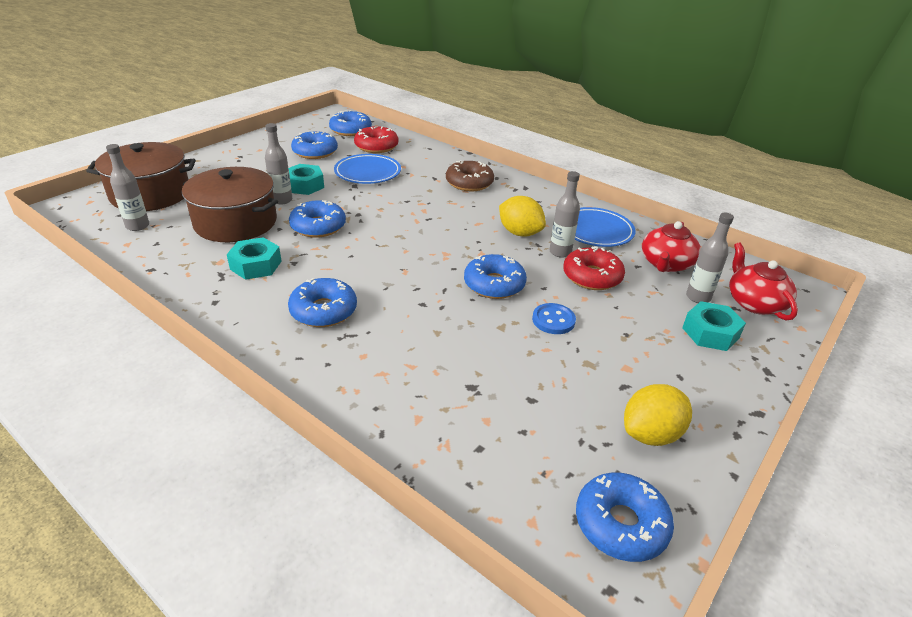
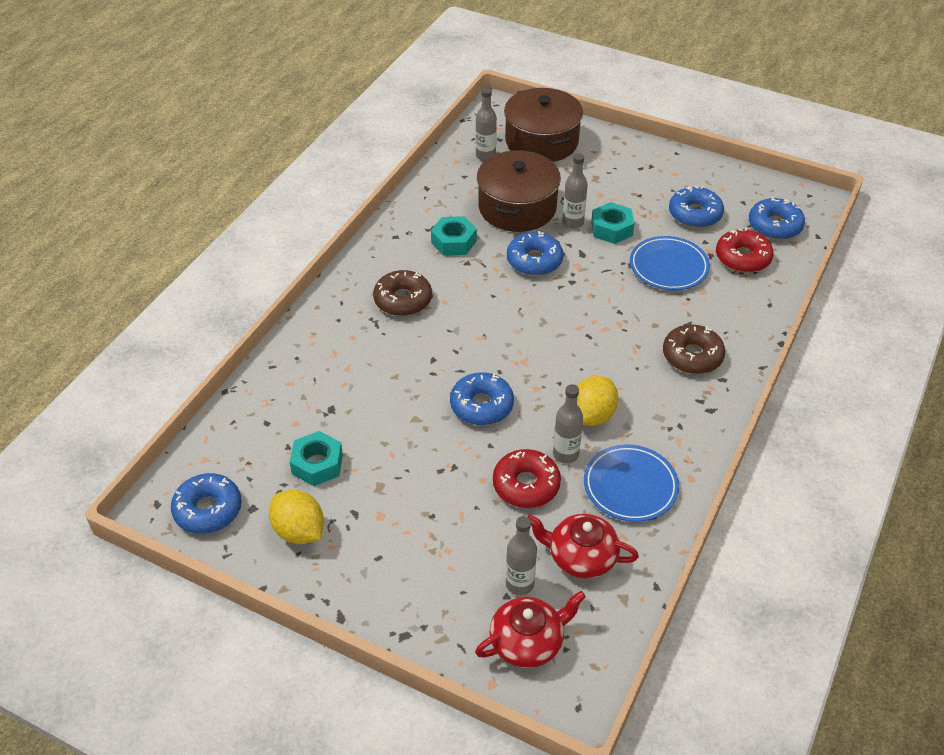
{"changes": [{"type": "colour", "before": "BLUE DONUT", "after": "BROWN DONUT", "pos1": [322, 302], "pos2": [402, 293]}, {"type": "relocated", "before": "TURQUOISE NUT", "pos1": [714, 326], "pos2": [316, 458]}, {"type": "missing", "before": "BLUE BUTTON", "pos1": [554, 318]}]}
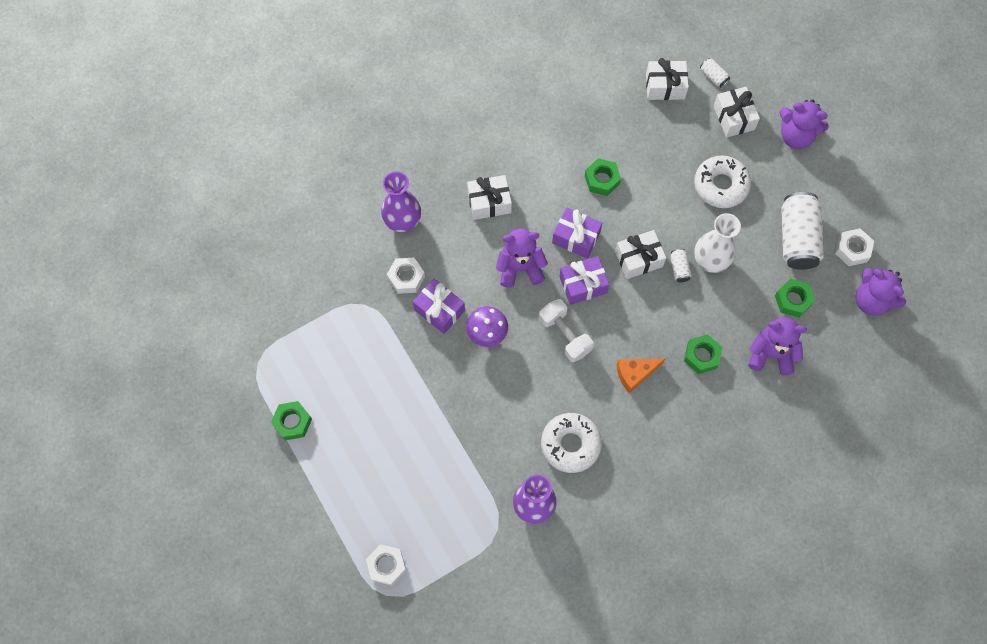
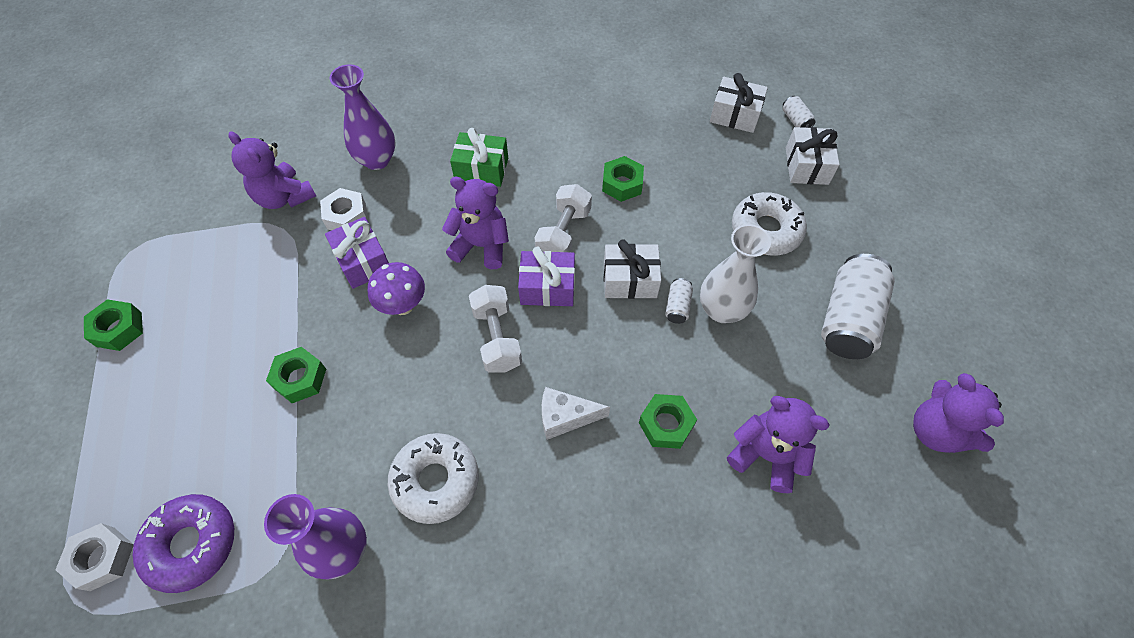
{"changes": [{"type": "relocated", "before": "PURPLE TEDDY BEAR", "pos1": [804, 124], "pos2": [272, 170]}, {"type": "colour", "before": "WHITE GIFT", "after": "GREEN GIFT", "pos1": [489, 197], "pos2": [479, 157]}, {"type": "exchanged", "before": "PURPLE GIFT", "after": "WHITE DUMBBELL", "pos1": [577, 233], "pos2": [563, 218]}, {"type": "missing", "before": "WHITE NUT", "pos1": [854, 247]}, {"type": "relocated", "before": "GREEN NUT", "pos1": [795, 297], "pos2": [296, 375]}, {"type": "colour", "before": "ORANGE CHEESE", "after": "WHITE CHEESE", "pos1": [641, 376], "pos2": [576, 413]}, {"type": "appeared", "after": "PURPLE DONUT", "pos2": [183, 543]}]}
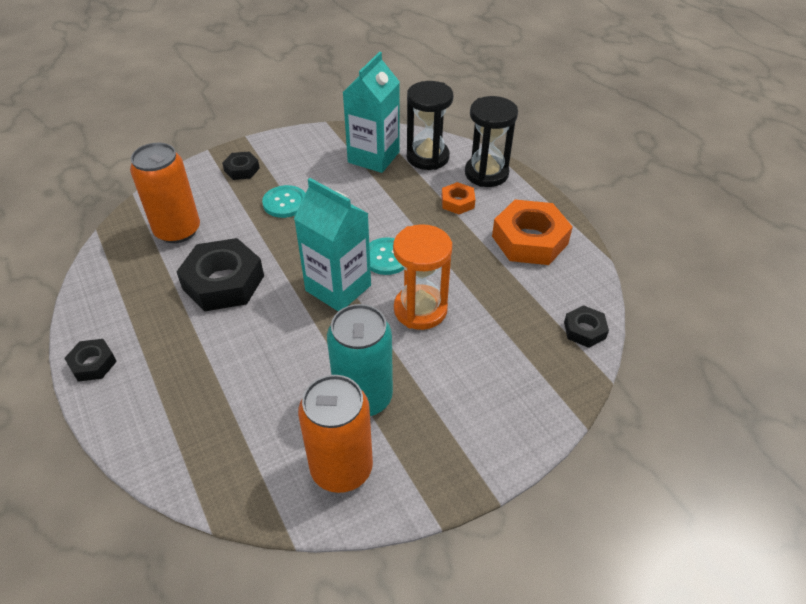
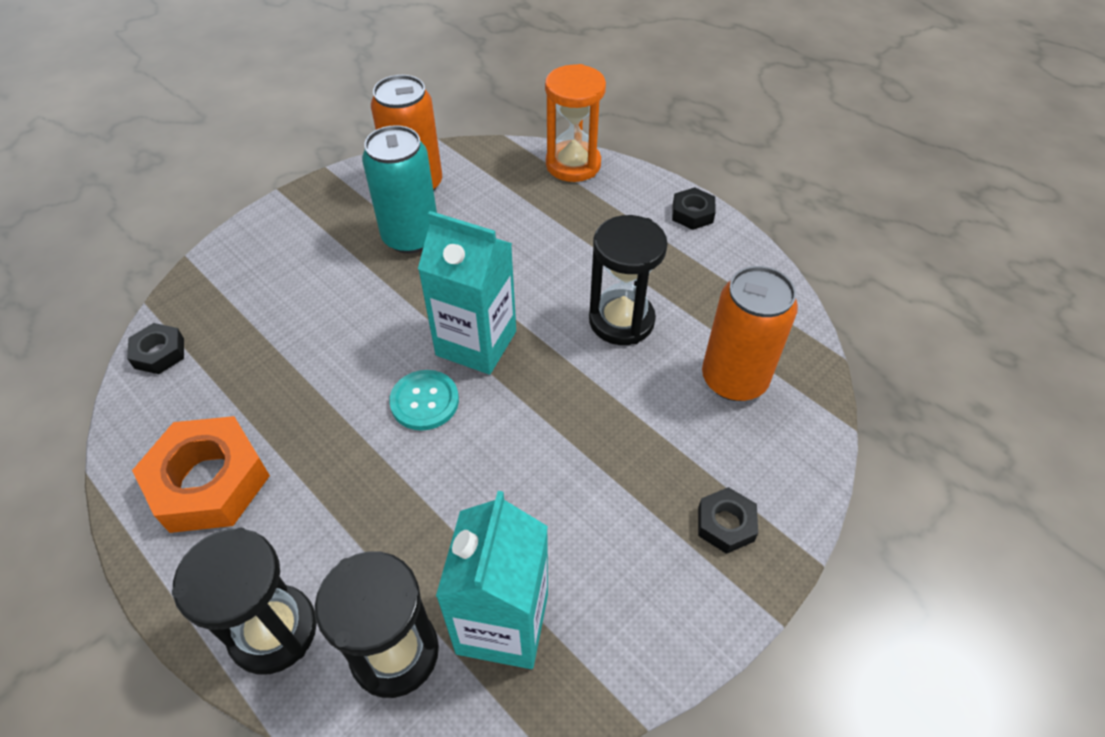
{"changes": [{"type": "missing", "before": "ORANGE NUT", "pos1": [458, 198]}, {"type": "missing", "before": "TURQUOISE BUTTON", "pos1": [284, 201]}, {"type": "relocated", "before": "ORANGE HOURGLASS", "pos1": [422, 277], "pos2": [575, 123]}, {"type": "exchanged", "before": "BLACK NUT", "after": "BLACK HOURGLASS", "pos1": [220, 274], "pos2": [628, 280]}]}
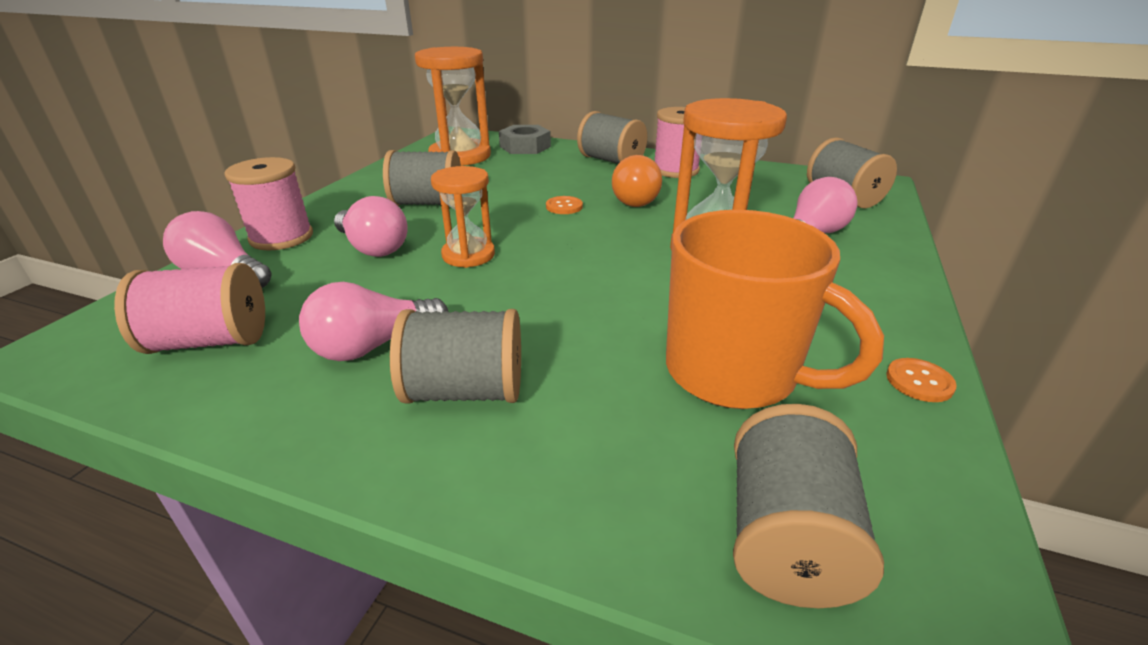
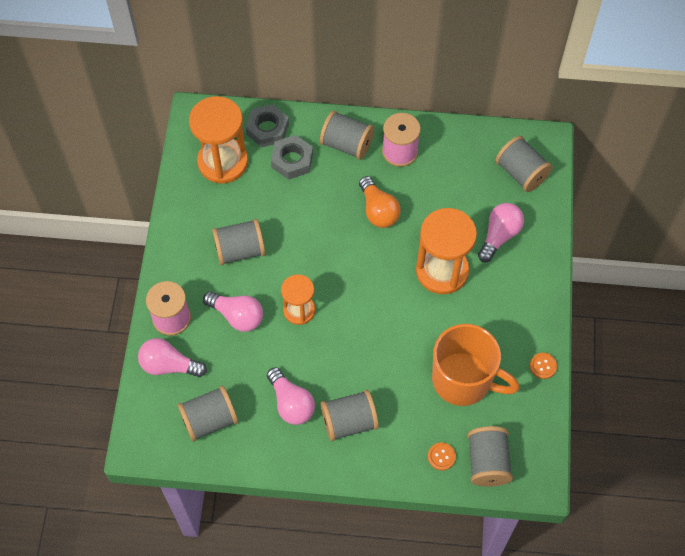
{"changes": [{"type": "relocated", "before": "ORANGE BUTTON", "pos1": [564, 205], "pos2": [442, 456]}, {"type": "colour", "before": "PINK SPOOL", "after": "GREY SPOOL", "pos1": [189, 308], "pos2": [208, 414]}, {"type": "spun", "before": "PINK LIGHT BULB", "pos1": [373, 321], "pos2": [291, 396], "turn": -75}, {"type": "appeared", "after": "GREY NUT", "pos2": [292, 157]}]}
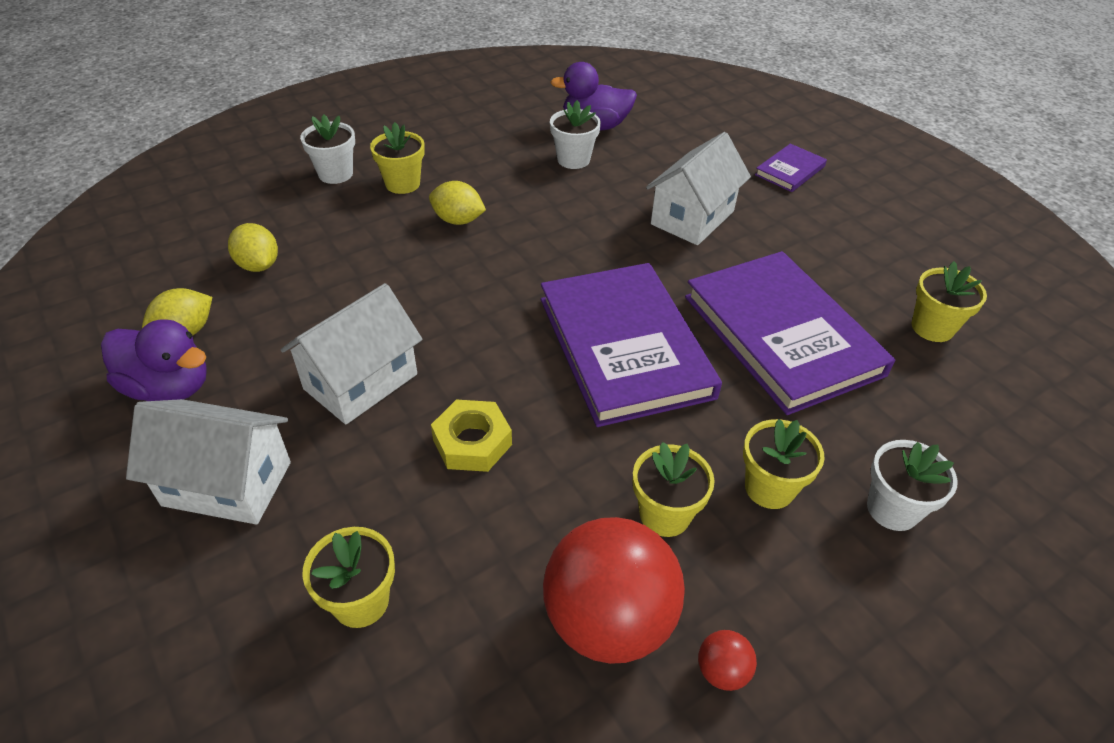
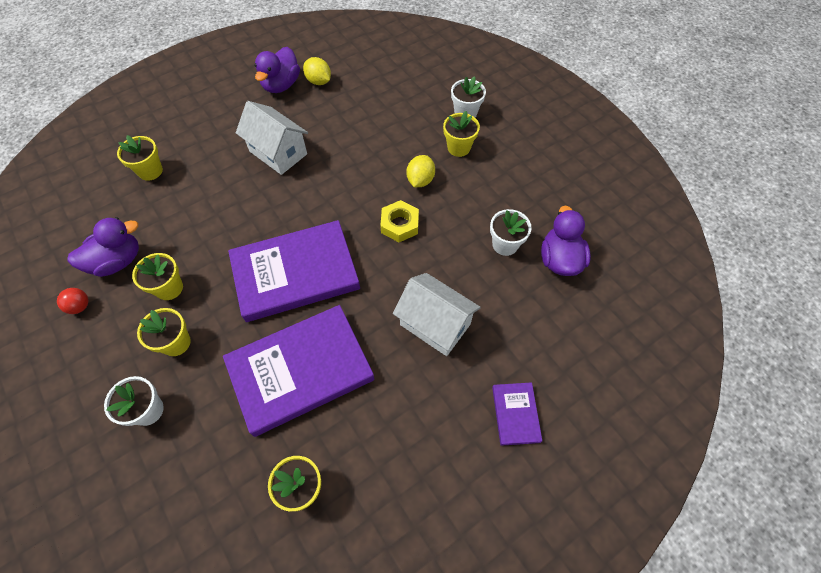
{"changes": [{"type": "spun", "before": "PURPLE BOOK", "pos1": [791, 168], "pos2": [517, 414], "turn": 45}, {"type": "missing", "before": "YELLOW LEMON", "pos1": [253, 247]}, {"type": "missing", "before": "WHITE HOUSE", "pos1": [208, 461]}, {"type": "relocated", "before": "YELLOW NUT", "pos1": [471, 436], "pos2": [399, 221]}, {"type": "exchanged", "before": "RED BALL", "after": "PURPLE DUCK", "pos1": [614, 590], "pos2": [103, 247]}]}
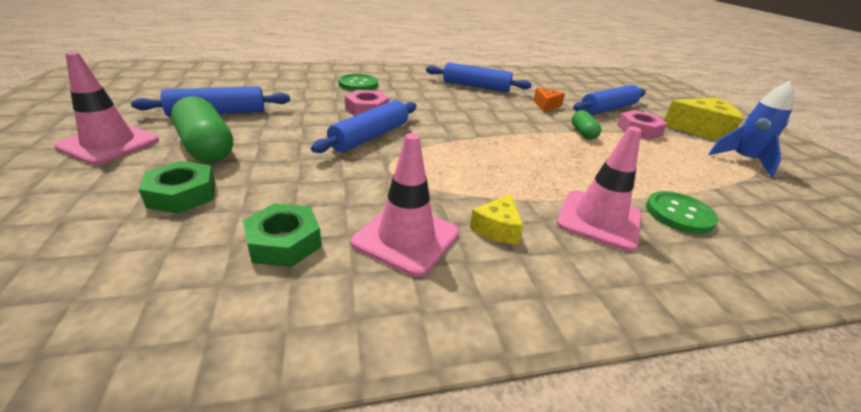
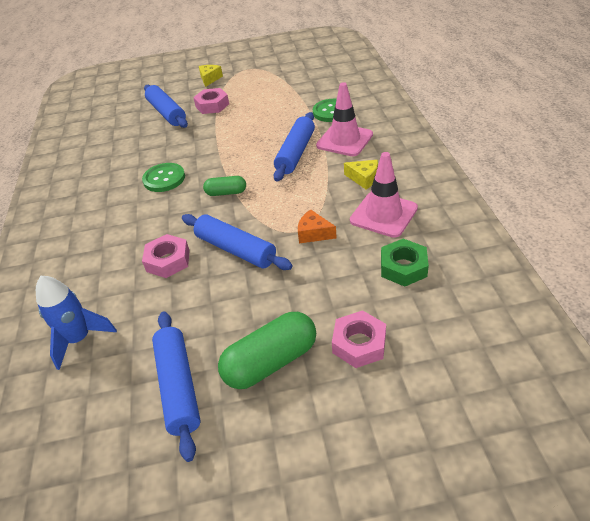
{"changes": [{"type": "missing", "before": "PINK TRAFFIC CONE", "pos1": [106, 108]}, {"type": "relocated", "before": "BLUE ROLLING PIN", "pos1": [479, 77], "pos2": [294, 147]}, {"type": "relocated", "before": "GREEN BUTTON", "pos1": [358, 82], "pos2": [163, 177]}, {"type": "relocated", "before": "BLUE ROCKET", "pos1": [751, 129], "pos2": [76, 323]}, {"type": "relocated", "before": "ORANGE CHEESE", "pos1": [549, 100], "pos2": [317, 226]}, {"type": "size", "before": "YELLOW CHEESE", "pos1": [703, 119], "pos2": [211, 76], "scale": 0.54}, {"type": "relocated", "before": "GREEN CAPSULE", "pos1": [586, 125], "pos2": [224, 186]}, {"type": "colour", "before": "GREEN NUT", "after": "PINK NUT", "pos1": [177, 187], "pos2": [359, 339]}]}
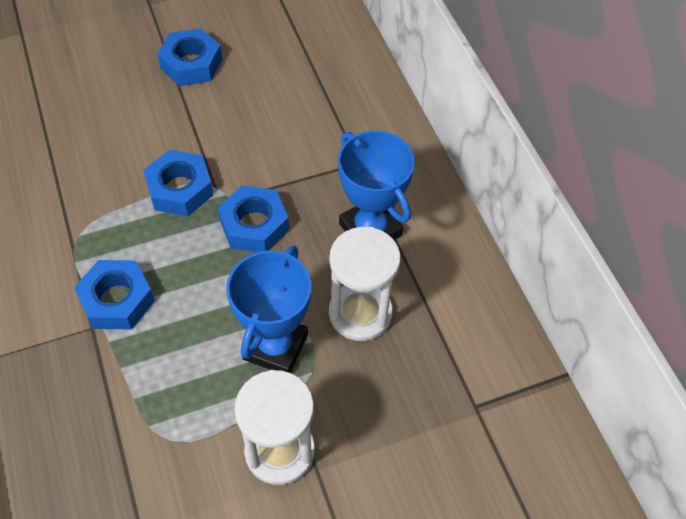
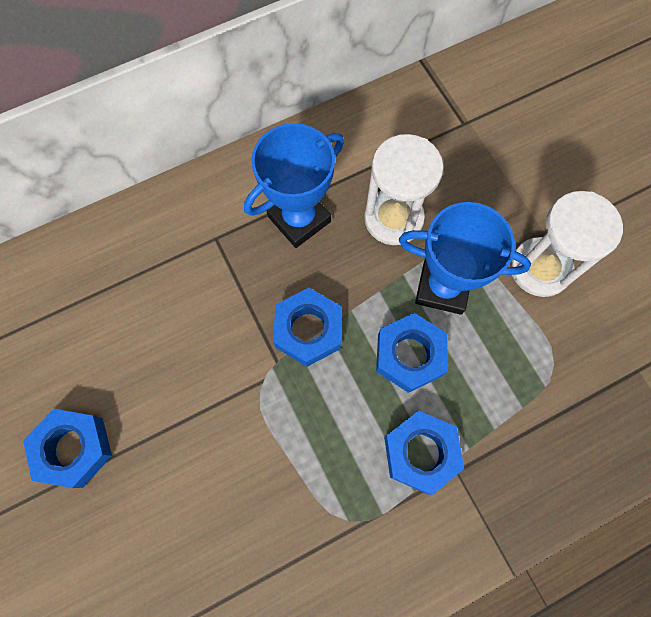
{"changes": [{"type": "relocated", "before": "BLUE NUT", "pos1": [178, 183], "pos2": [412, 353]}]}
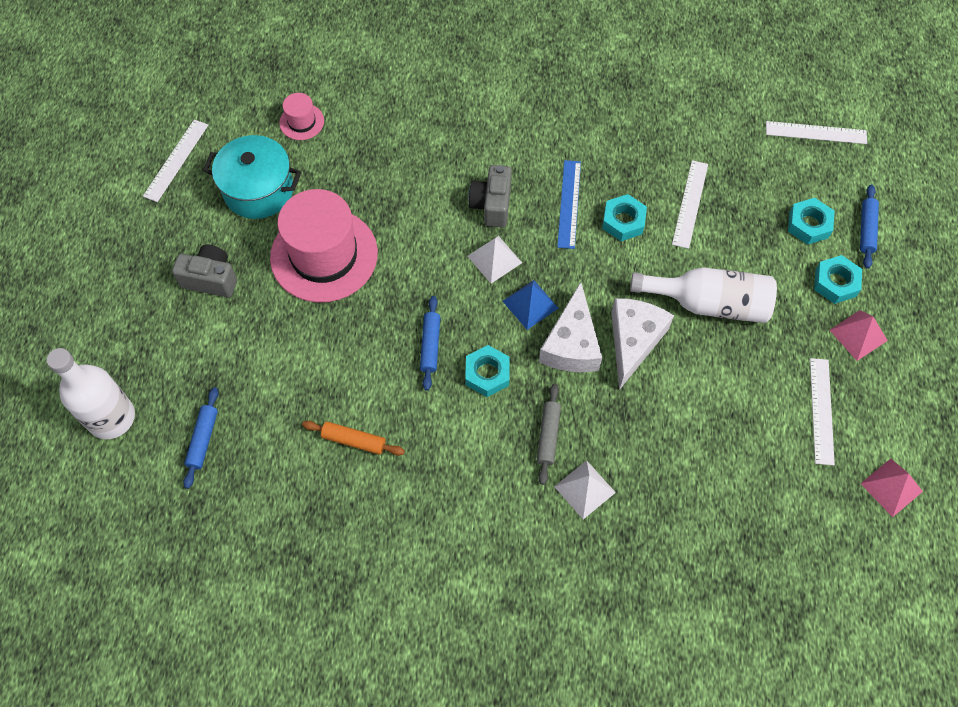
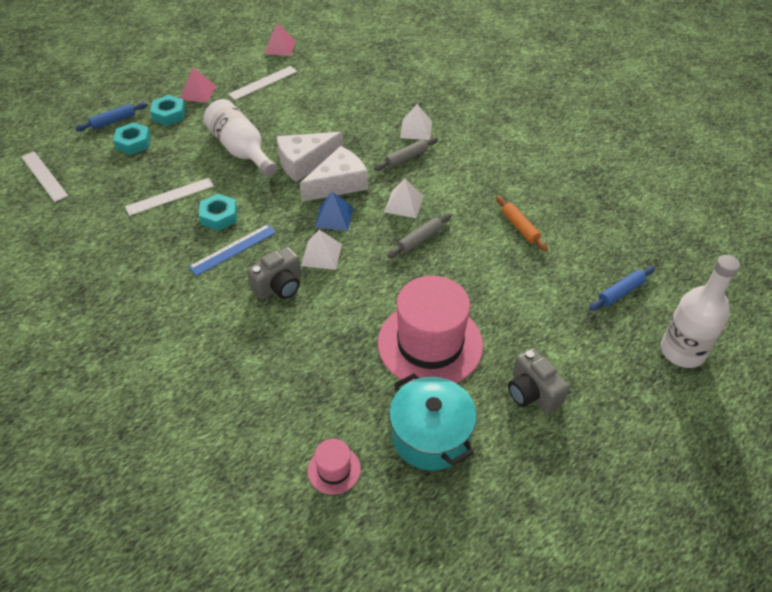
{"changes": [{"type": "missing", "before": "WHITE RULER", "pos1": [175, 160]}, {"type": "colour", "before": "BLUE ROLLING PIN", "after": "GREY ROLLING PIN", "pos1": [430, 343], "pos2": [419, 235]}, {"type": "exchanged", "before": "TURQUOISE NUT", "after": "WHITE PYRAMID", "pos1": [487, 371], "pos2": [404, 198]}]}
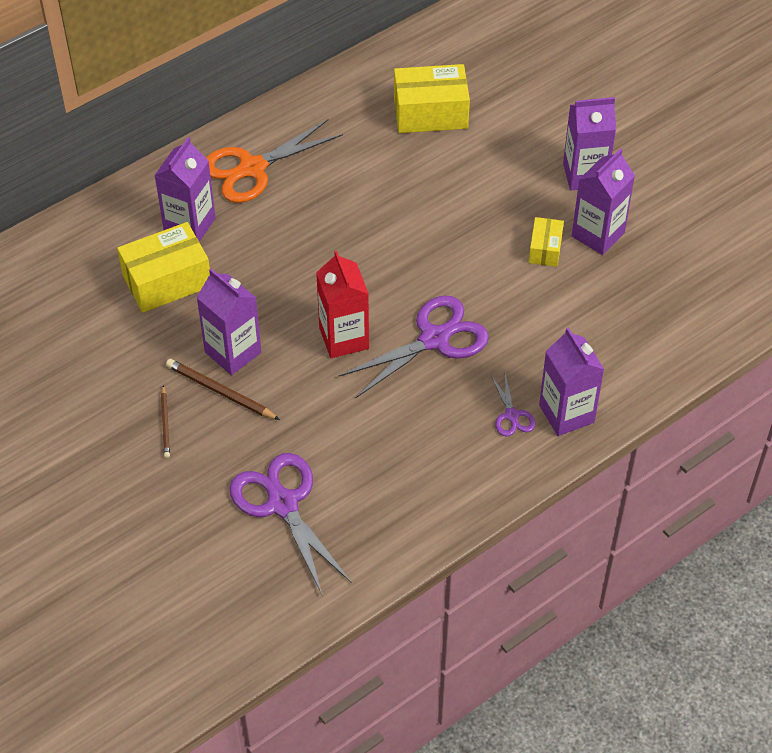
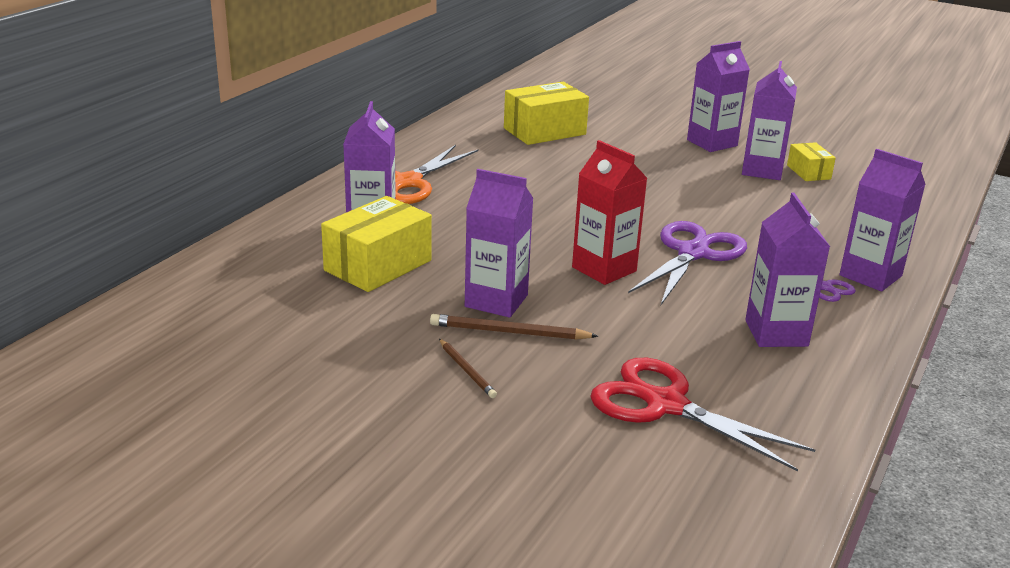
{"changes": [{"type": "relocated", "before": "YELLOW BOX", "pos1": [546, 242], "pos2": [811, 161]}, {"type": "colour", "before": "PURPLE SCISSORS", "after": "RED SCISSORS", "pos1": [290, 524], "pos2": [702, 415]}, {"type": "appeared", "after": "PURPLE CARTON", "pos2": [787, 270]}]}
